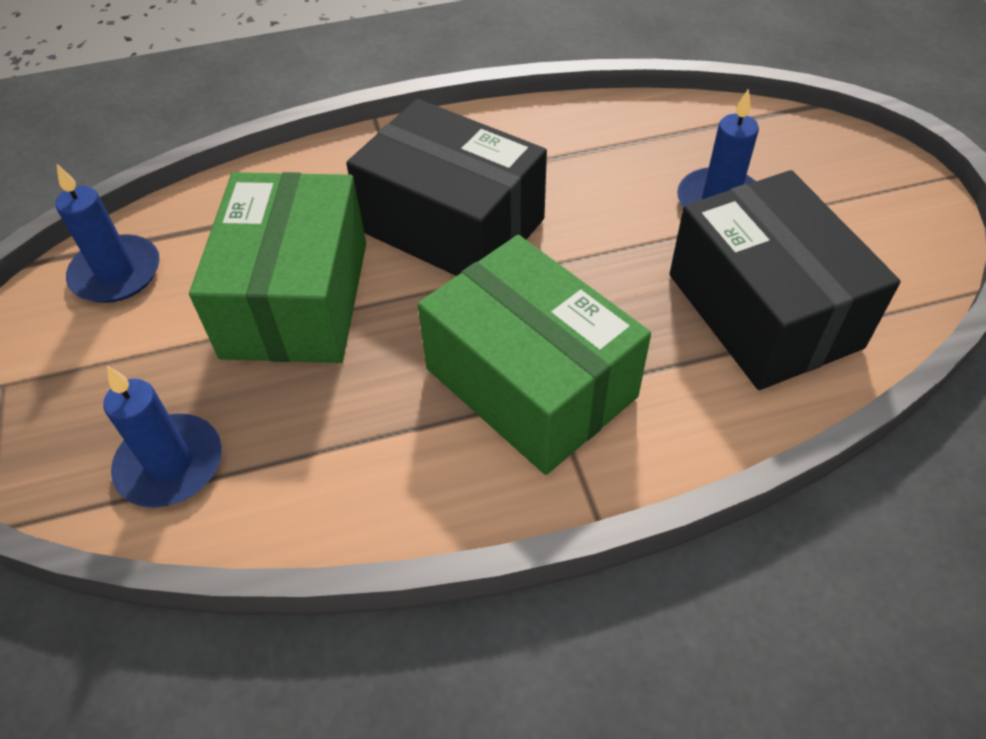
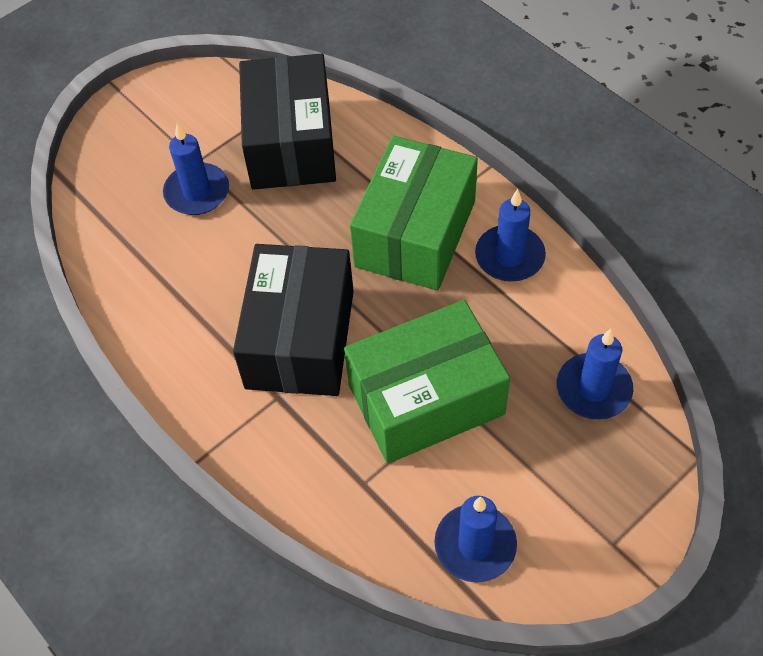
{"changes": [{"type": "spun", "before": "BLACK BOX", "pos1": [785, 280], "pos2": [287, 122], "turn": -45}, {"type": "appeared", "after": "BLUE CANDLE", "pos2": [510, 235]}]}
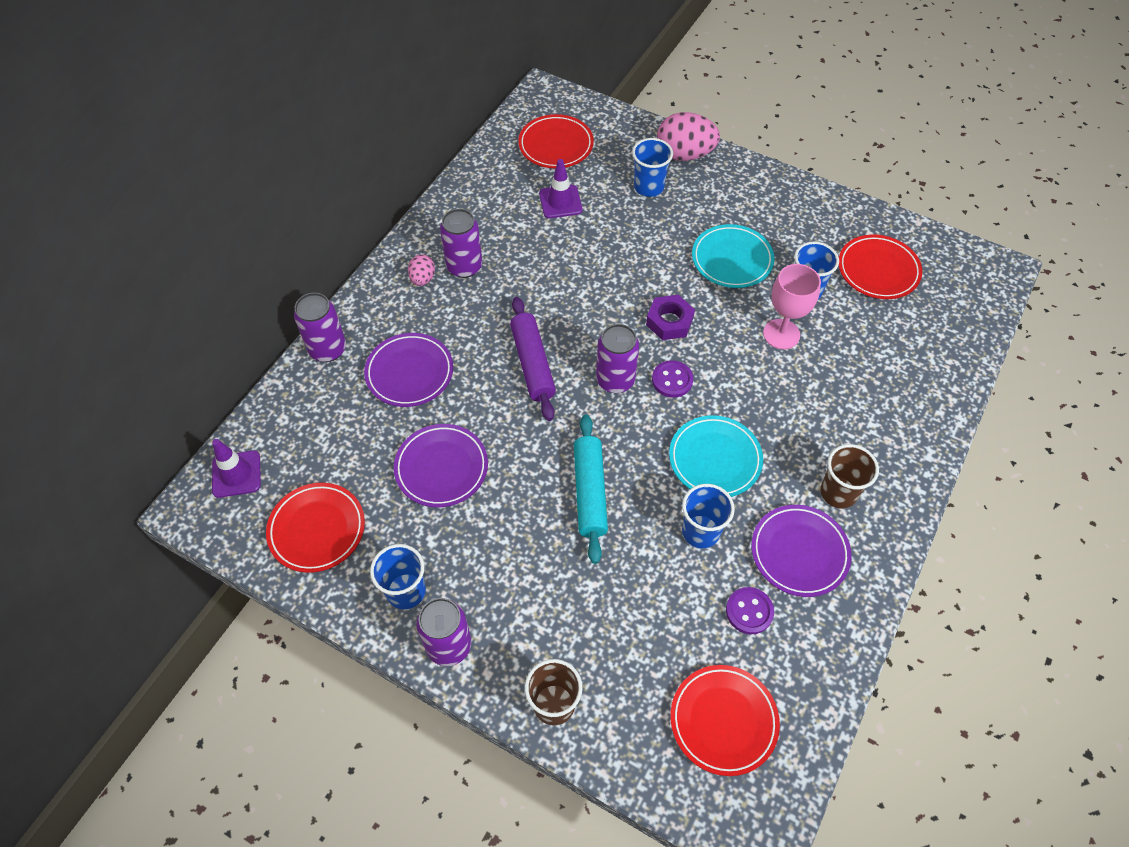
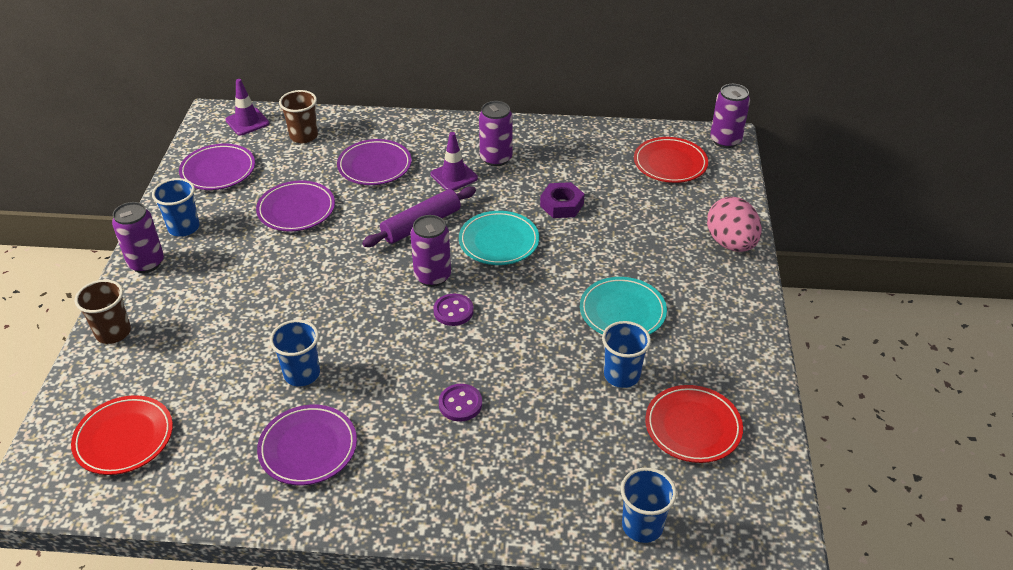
{"changes": [{"type": "relocated", "before": "BLUE CUP", "pos1": [652, 167], "pos2": [649, 505]}, {"type": "relocated", "before": "PURPLE TRAFFIC CONE", "pos1": [560, 188], "pos2": [454, 161]}, {"type": "missing", "before": "PINK EGG", "pos1": [421, 270]}, {"type": "missing", "before": "PINK GOBLET", "pos1": [792, 306]}, {"type": "relocated", "before": "PURPLE CAN", "pos1": [320, 327], "pos2": [730, 116]}, {"type": "relocated", "before": "PURPLE NUT", "pos1": [670, 317], "pos2": [562, 200]}, {"type": "missing", "before": "TURQUOISE ROLLING PIN", "pos1": [591, 489]}, {"type": "relocated", "before": "TURQUOISE PLATE", "pos1": [716, 456], "pos2": [499, 238]}, {"type": "relocated", "before": "BROWN CUP", "pos1": [849, 476], "pos2": [298, 116]}, {"type": "colour", "before": "RED PLATE", "after": "PURPLE PLATE", "pos1": [315, 528], "pos2": [217, 167]}, {"type": "relocated", "before": "PURPLE BUTTON", "pos1": [750, 610], "pos2": [460, 403]}]}
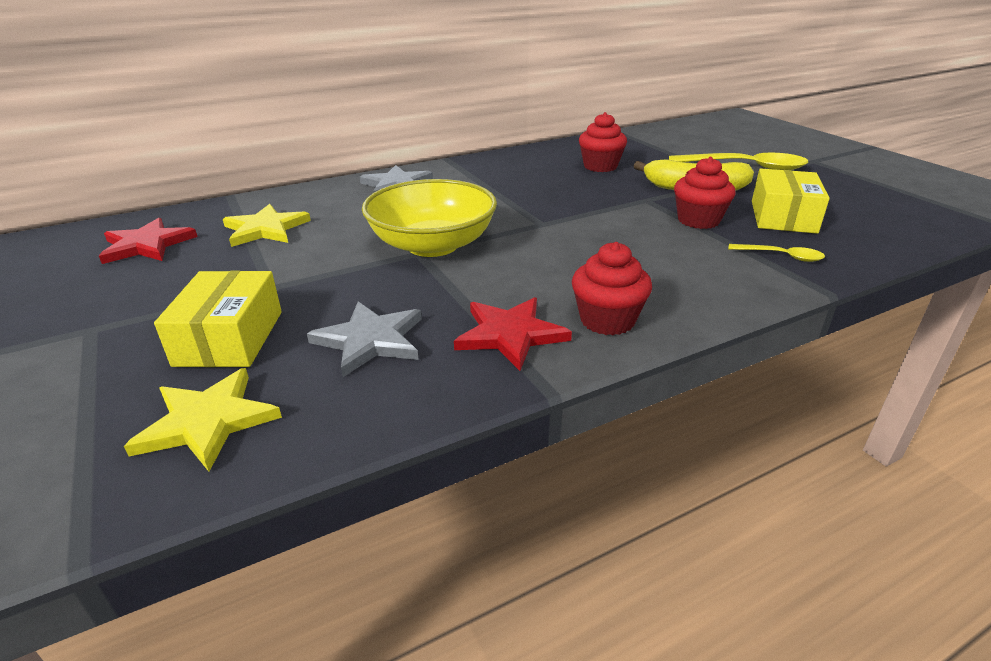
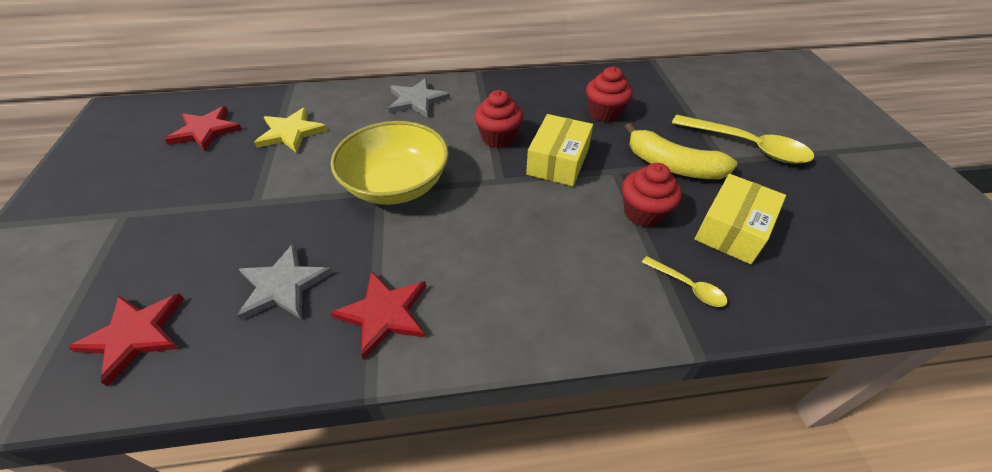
{"changes": [{"type": "relocated", "before": "RED CUPCAKE", "pos1": [612, 288], "pos2": [498, 119]}, {"type": "relocated", "before": "YELLOW BOX", "pos1": [218, 319], "pos2": [559, 150]}, {"type": "colour", "before": "YELLOW STAR", "after": "RED STAR", "pos1": [203, 419], "pos2": [126, 340]}]}
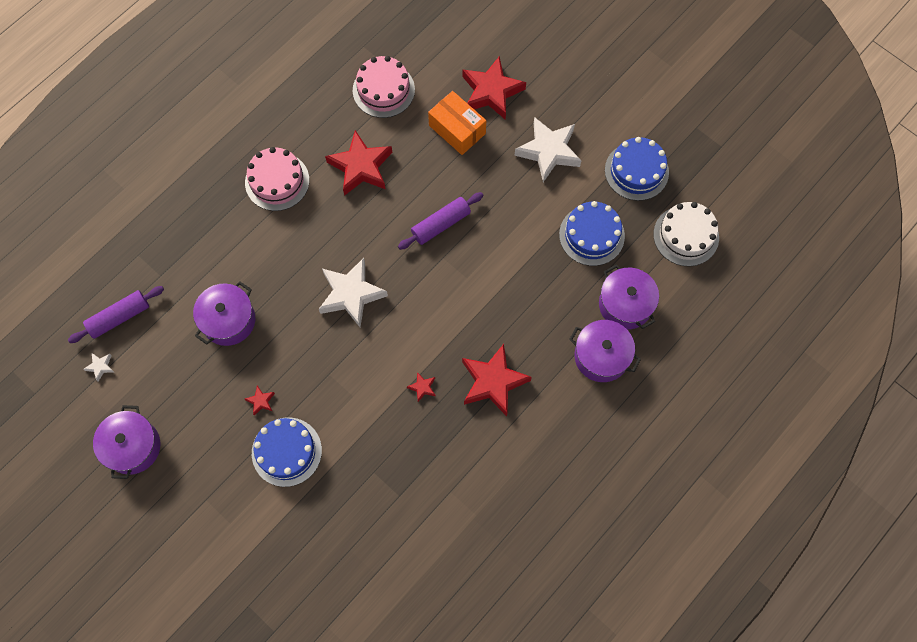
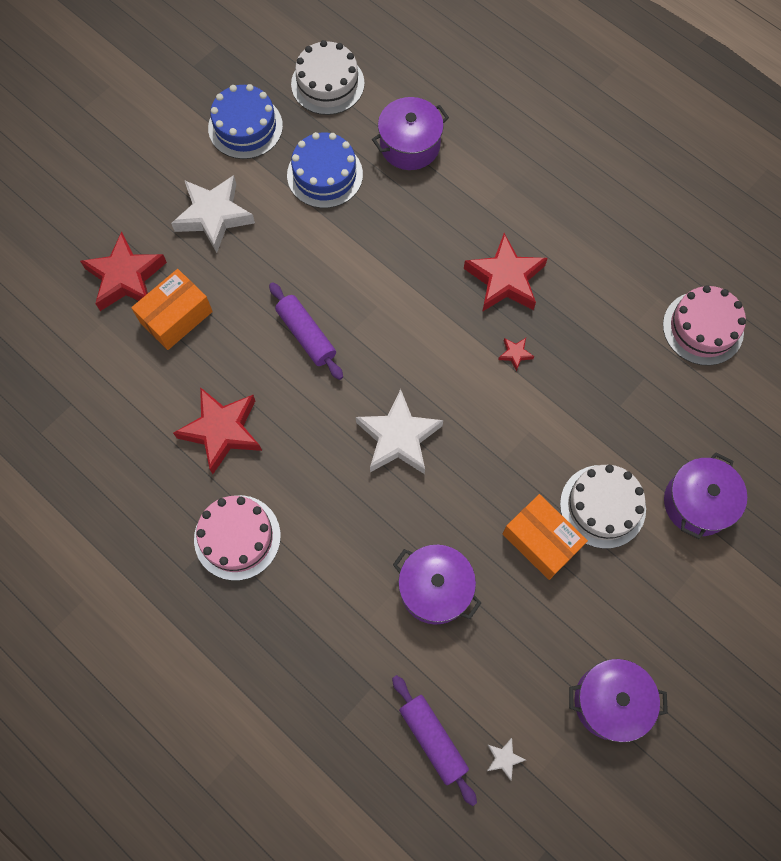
{"changes": [{"type": "relocated", "before": "PINK CAKE", "pos1": [384, 87], "pos2": [704, 325]}, {"type": "relocated", "before": "PURPLE POT", "pos1": [605, 351], "pos2": [705, 495]}, {"type": "exchanged", "before": "RED STAR", "after": "ORANGE BOX", "pos1": [260, 401], "pos2": [545, 537]}, {"type": "colour", "before": "BLUE CAKE", "after": "WHITE CAKE", "pos1": [287, 452], "pos2": [603, 507]}]}
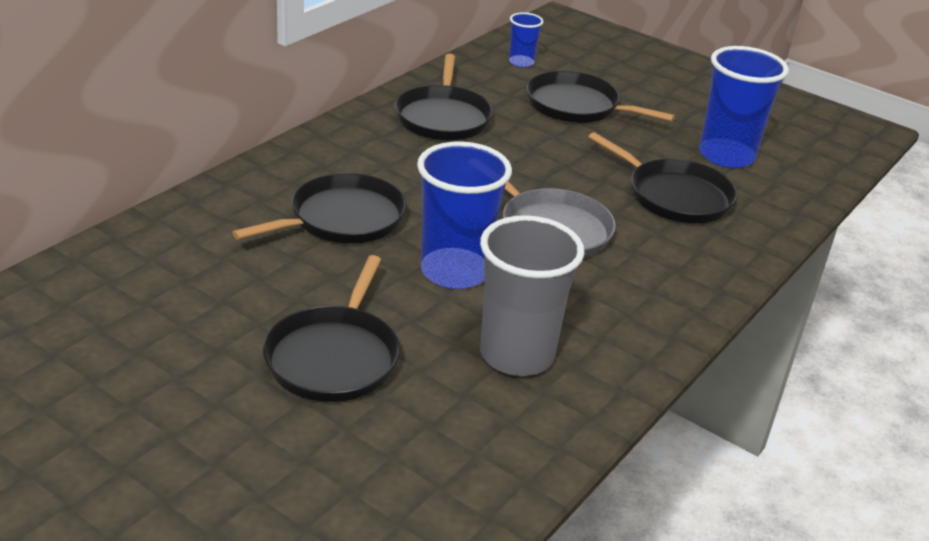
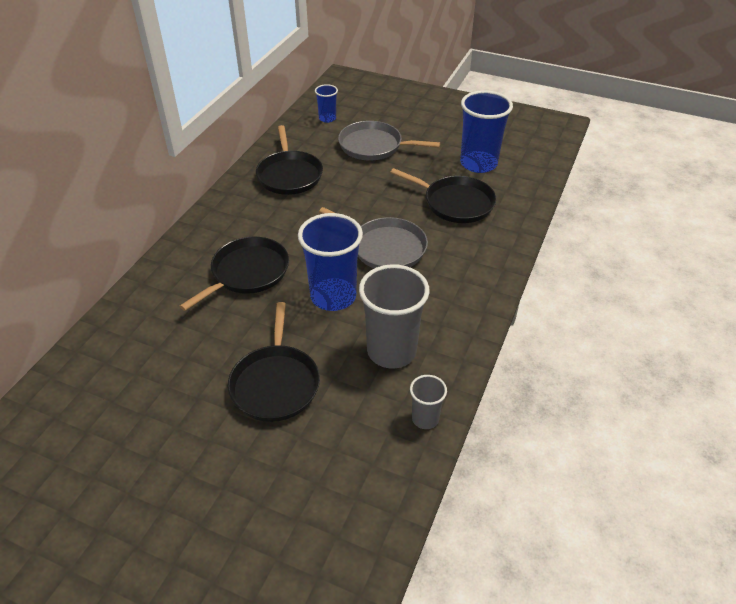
{"changes": [{"type": "colour", "before": "BLACK PAN", "after": "GREY PAN", "pos1": [601, 97], "pos2": [389, 140]}, {"type": "appeared", "after": "GREY CUP", "pos2": [428, 402]}]}
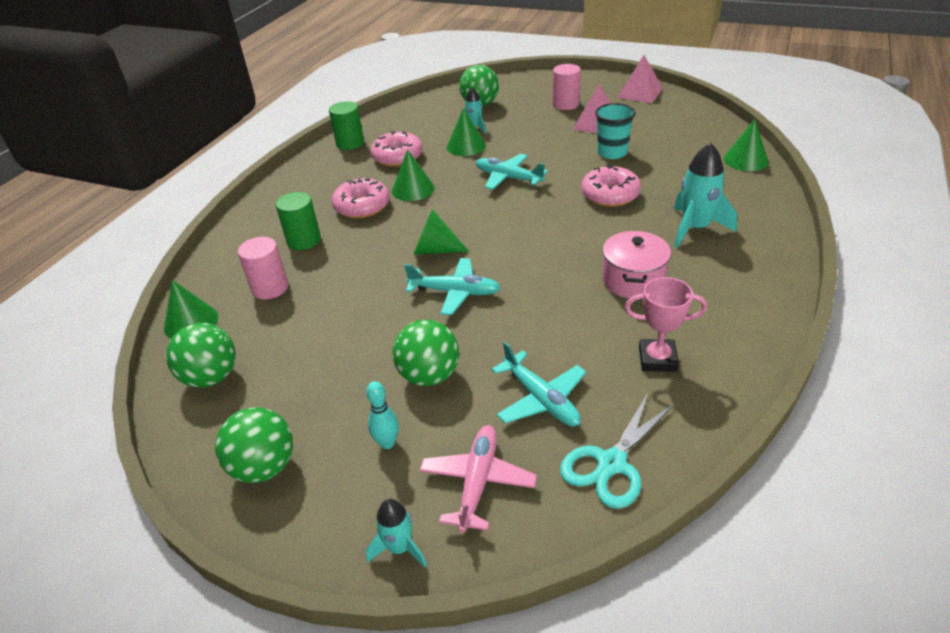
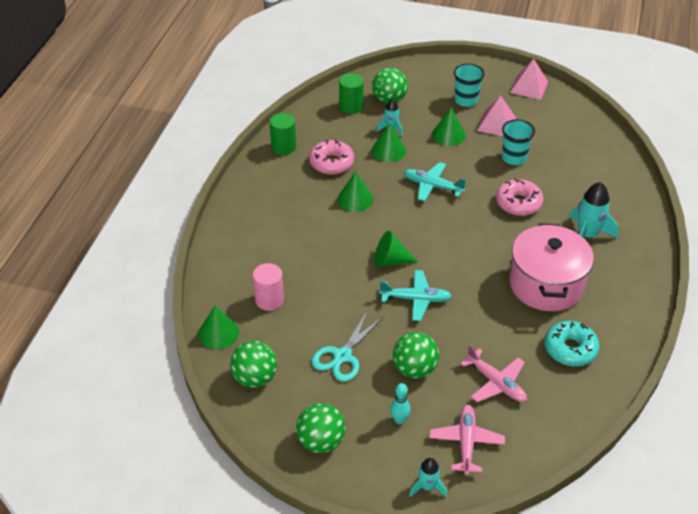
{"changes": [{"type": "exchanged", "before": "PINK CYLINDER", "after": "TURQUOISE CUP", "pos1": [567, 87], "pos2": [469, 85]}, {"type": "relocated", "before": "GREEN CONE", "pos1": [746, 145], "pos2": [449, 126]}, {"type": "missing", "before": "PINK DONUT", "pos1": [361, 198]}, {"type": "relocated", "before": "GREEN CYLINDER", "pos1": [298, 221], "pos2": [351, 93]}, {"type": "size", "before": "PINK POT", "pos1": [636, 264], "pos2": [551, 267], "scale": 1.63}, {"type": "exchanged", "before": "PINK TROPHY", "after": "TURQUOISE DONUT", "pos1": [666, 324], "pos2": [572, 344]}, {"type": "colour", "before": "TURQUOISE PLANE", "after": "PINK PLANE", "pos1": [538, 384], "pos2": [493, 373]}, {"type": "relocated", "before": "TURQUOISE SCISSORS", "pos1": [618, 450], "pos2": [347, 346]}]}
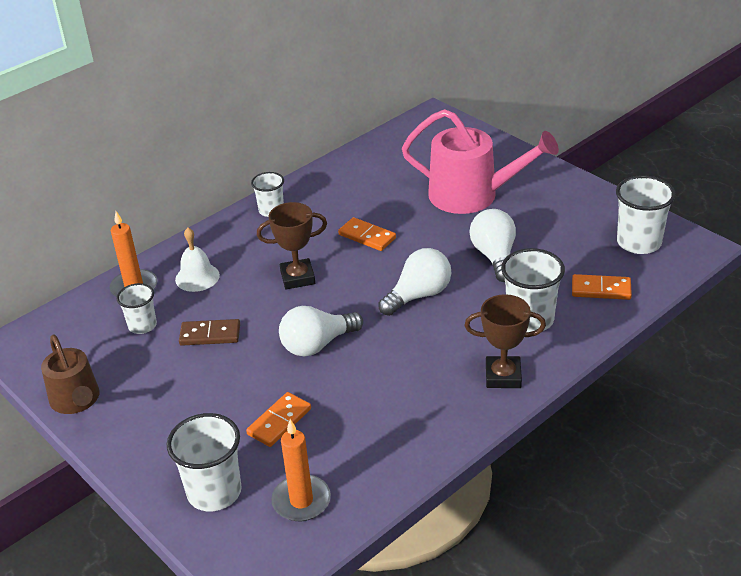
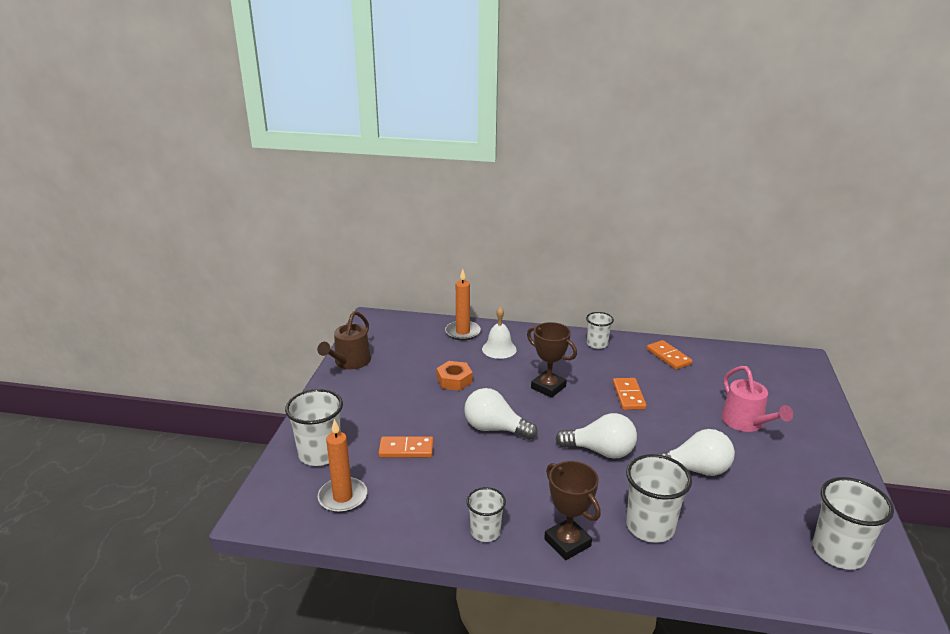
{"changes": [{"type": "size", "before": "PINK WATERING CAN", "pos1": [480, 161], "pos2": [757, 399], "scale": 0.62}, {"type": "spun", "before": "WHITE LIGHT BULB", "pos1": [492, 245], "pos2": [696, 452], "turn": 45}, {"type": "relocated", "before": "ORANGE DOMINO", "pos1": [602, 287], "pos2": [670, 355]}, {"type": "relocated", "before": "WHITE CUP", "pos1": [136, 308], "pos2": [486, 514]}, {"type": "exchanged", "before": "BROWN DOMINO", "after": "ORANGE NUT", "pos1": [209, 332], "pos2": [454, 376]}]}
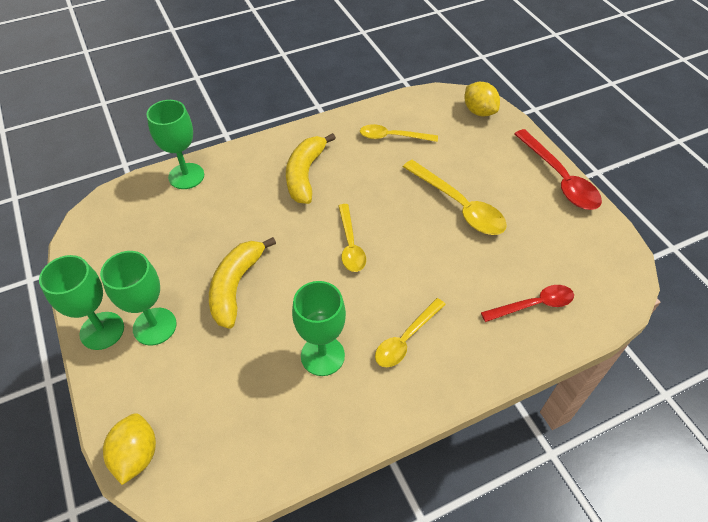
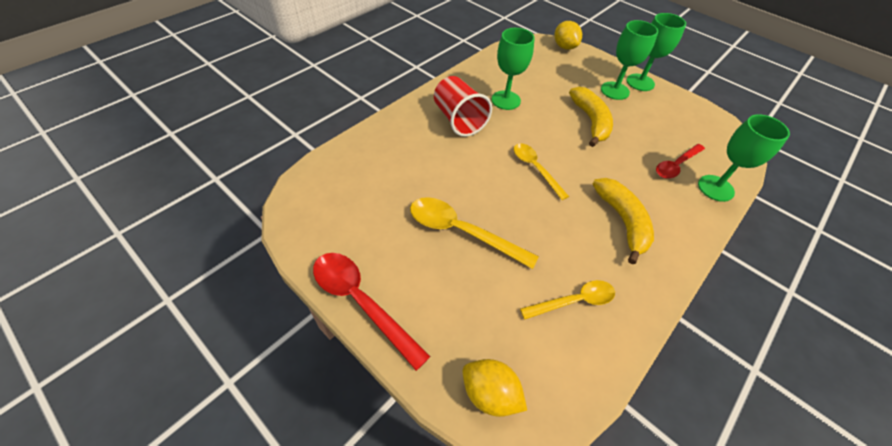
{"changes": [{"type": "relocated", "before": "RED SPOON", "pos1": [527, 303], "pos2": [680, 161]}, {"type": "exchanged", "before": "YELLOW SPOON", "after": "RED CUP", "pos1": [410, 332], "pos2": [463, 106]}]}
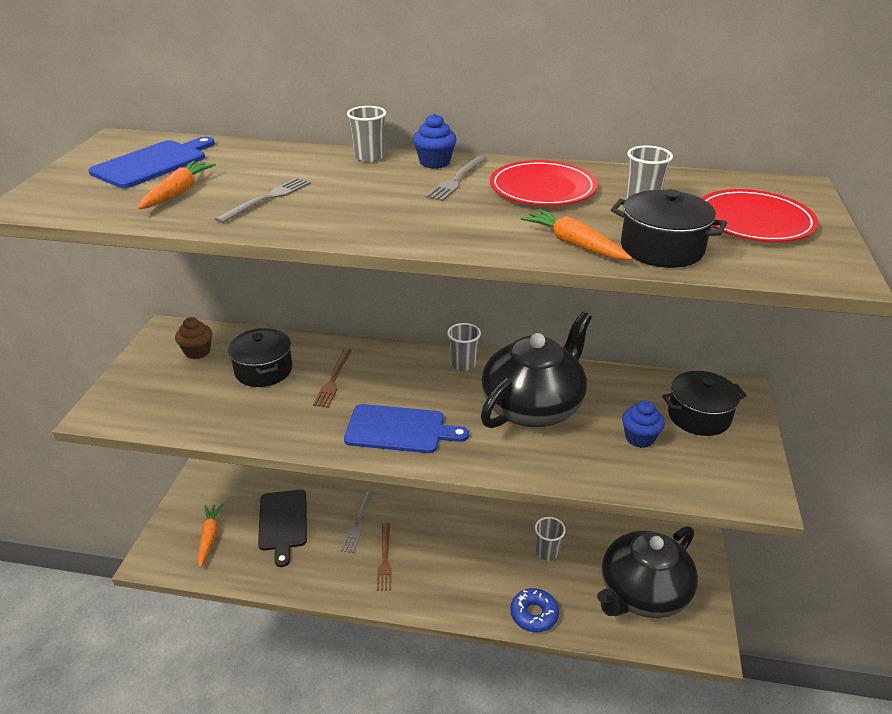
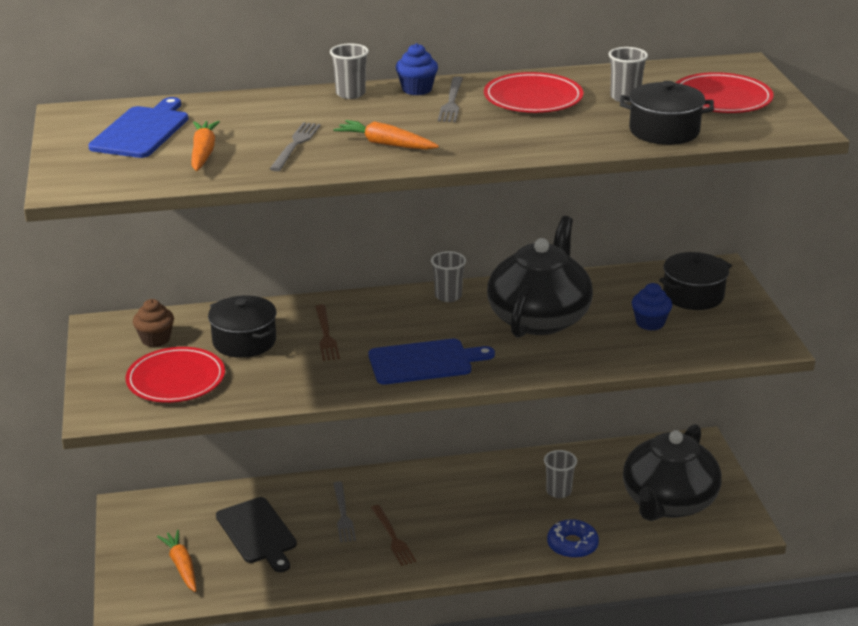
{"changes": [{"type": "relocated", "before": "ORANGE CARROT", "pos1": [576, 234], "pos2": [386, 135]}, {"type": "appeared", "after": "RED PLATE", "pos2": [175, 375]}]}
